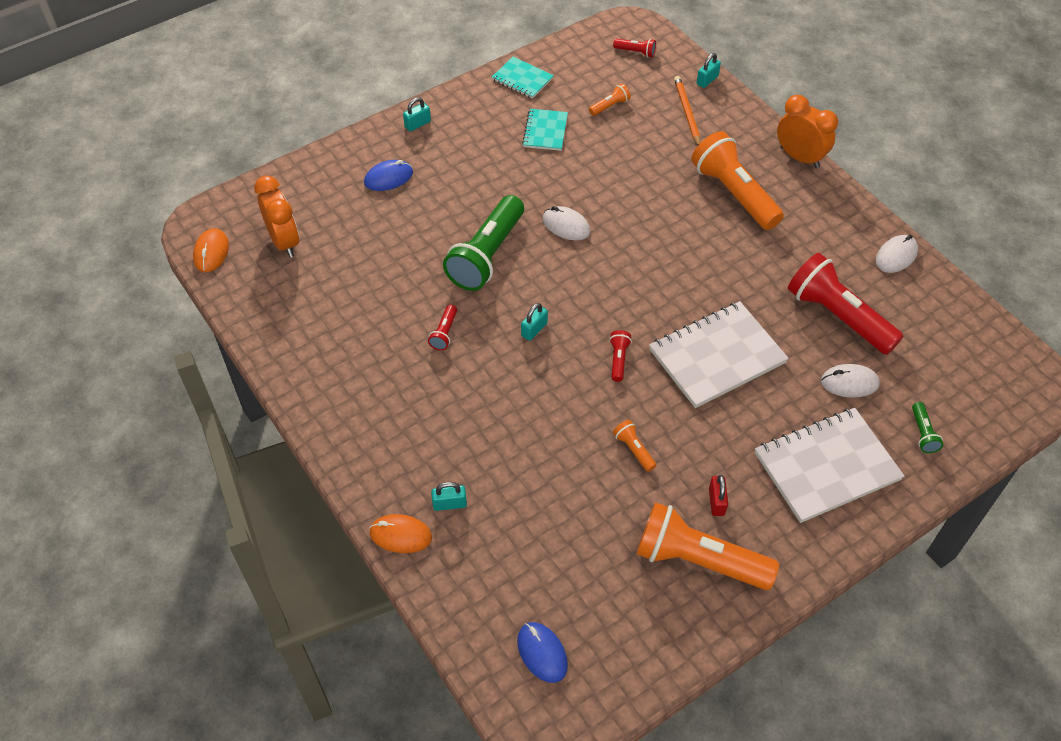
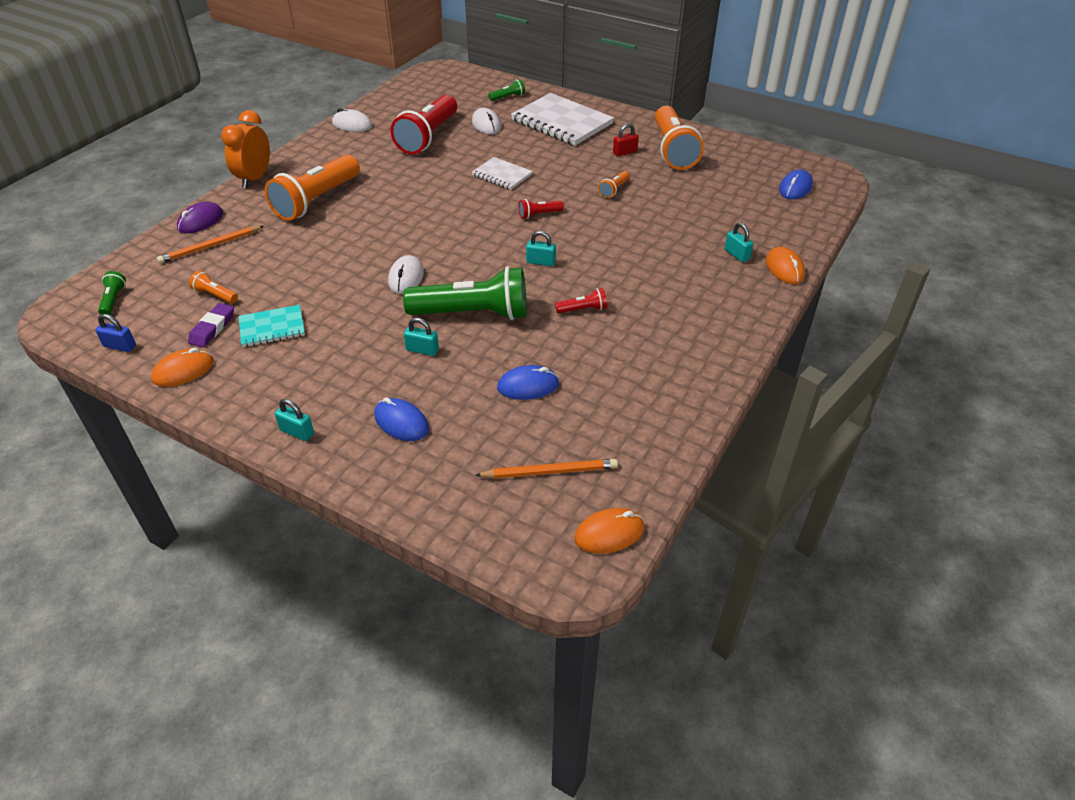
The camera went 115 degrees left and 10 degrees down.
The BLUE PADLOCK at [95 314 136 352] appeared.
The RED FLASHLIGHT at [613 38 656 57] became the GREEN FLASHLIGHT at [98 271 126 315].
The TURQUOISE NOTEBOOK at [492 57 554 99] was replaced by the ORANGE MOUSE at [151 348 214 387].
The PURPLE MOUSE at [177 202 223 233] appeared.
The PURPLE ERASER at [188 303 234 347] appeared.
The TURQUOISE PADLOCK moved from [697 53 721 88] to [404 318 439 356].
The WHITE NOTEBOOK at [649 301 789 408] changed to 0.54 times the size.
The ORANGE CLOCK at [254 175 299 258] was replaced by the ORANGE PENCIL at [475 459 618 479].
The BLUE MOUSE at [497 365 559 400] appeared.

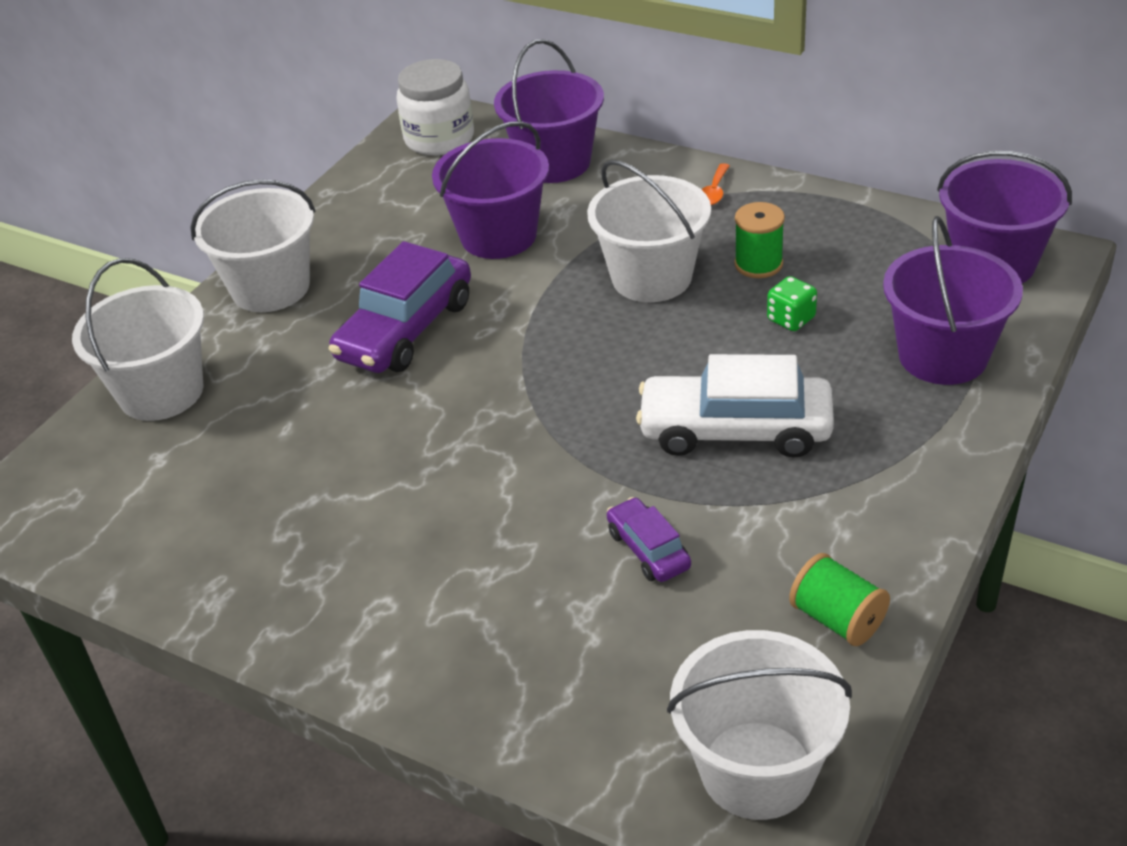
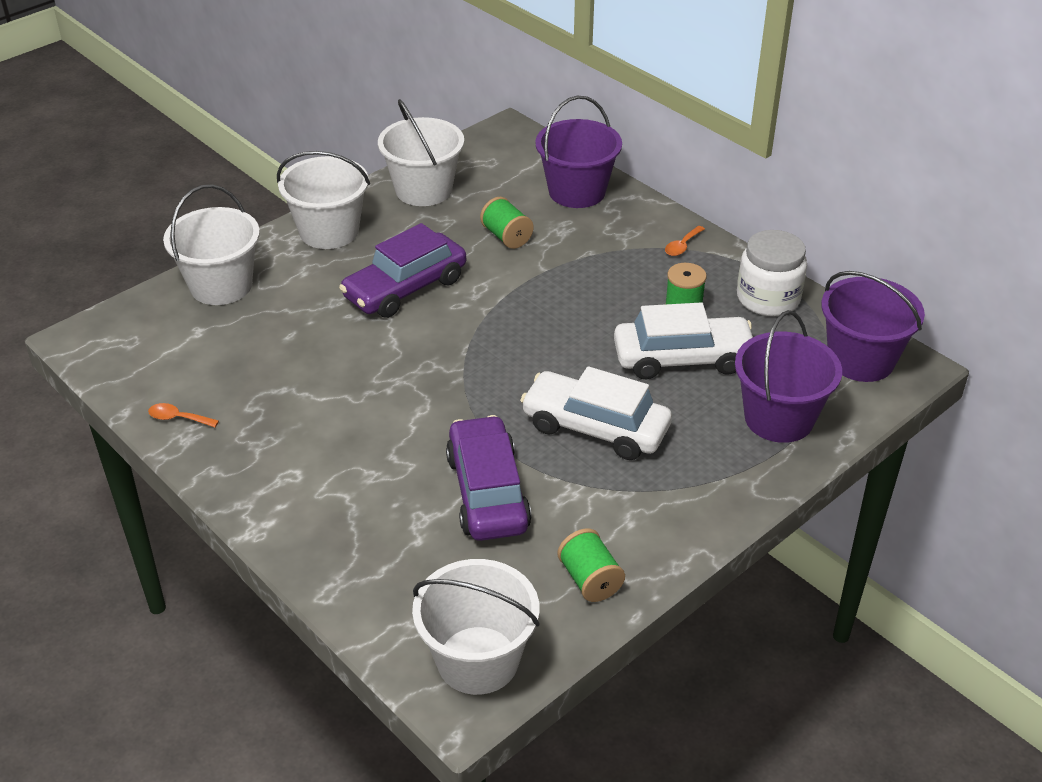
The camera went 15 degrees right and 0 degrees up.
The ORANGE SPOON at [148 403 219 427] appeared.
The WHITE BUCKET moved from [587 160 711 302] to [378 99 464 206].
The PURPLE CAR at [607 497 691 582] changed to 1.94 times the size.
The PURPLE BUCKET at [432 121 549 259] was replaced by the GREEN SPOOL at [480 197 533 249].
The GREEN DICE at [767 276 817 331] was replaced by the WHITE CAR at [614 302 753 379].
The WHITE JAR moved from [396 59 474 155] to [737 230 807 316].

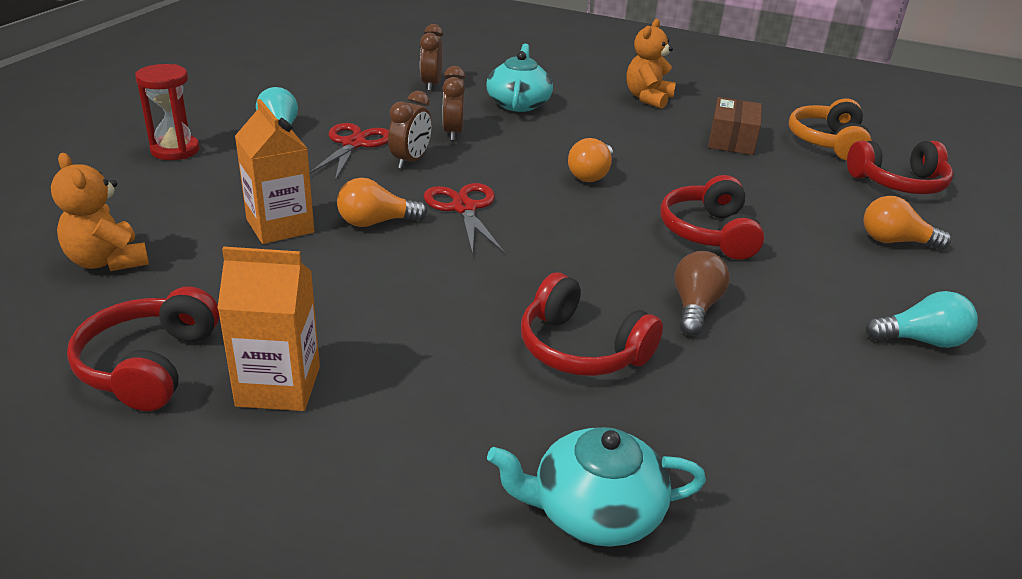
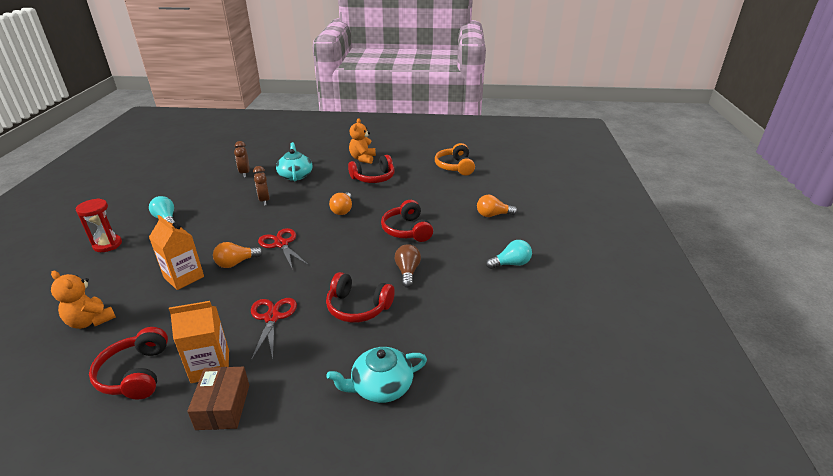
The camera went 15 degrees left and 0 degrees up.
The BROWN BOX moved from [708 97 762 155] to [187 367 249 430].
The RED SCISSORS moved from [309 123 389 181] to [251 298 297 361].
The RED HEADPHONES moved from [847 141 953 194] to [348 155 395 183].
The BROWN CLOCK at [388 91 432 169] disappeared.

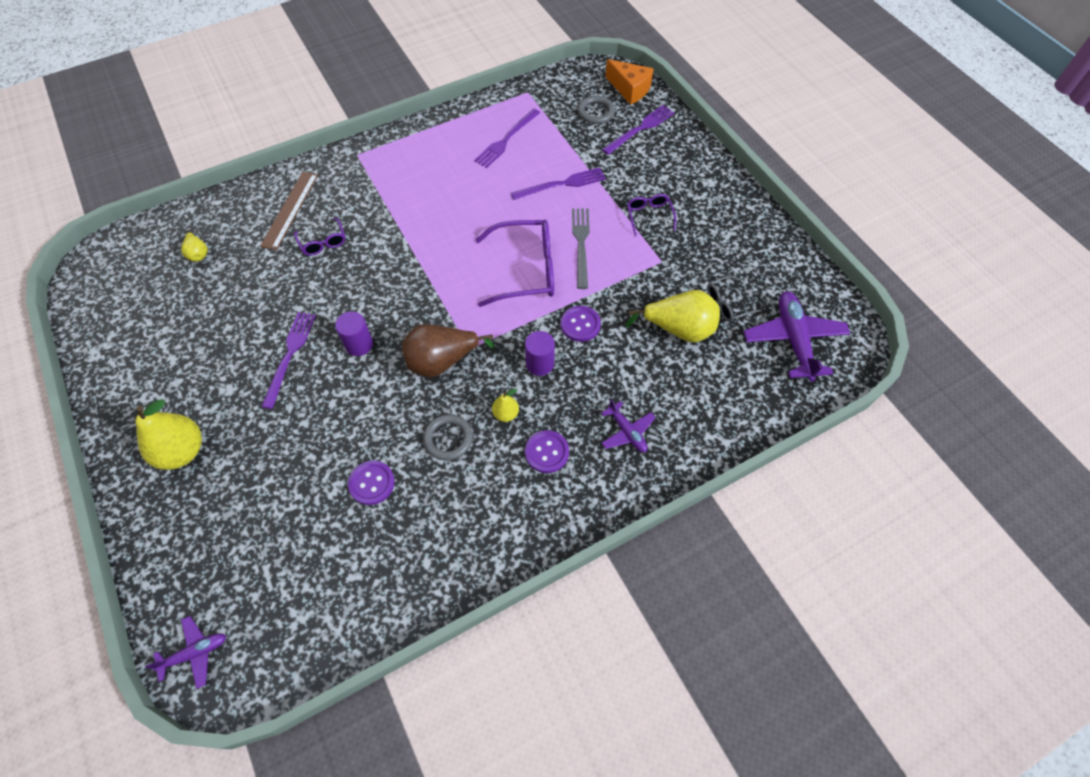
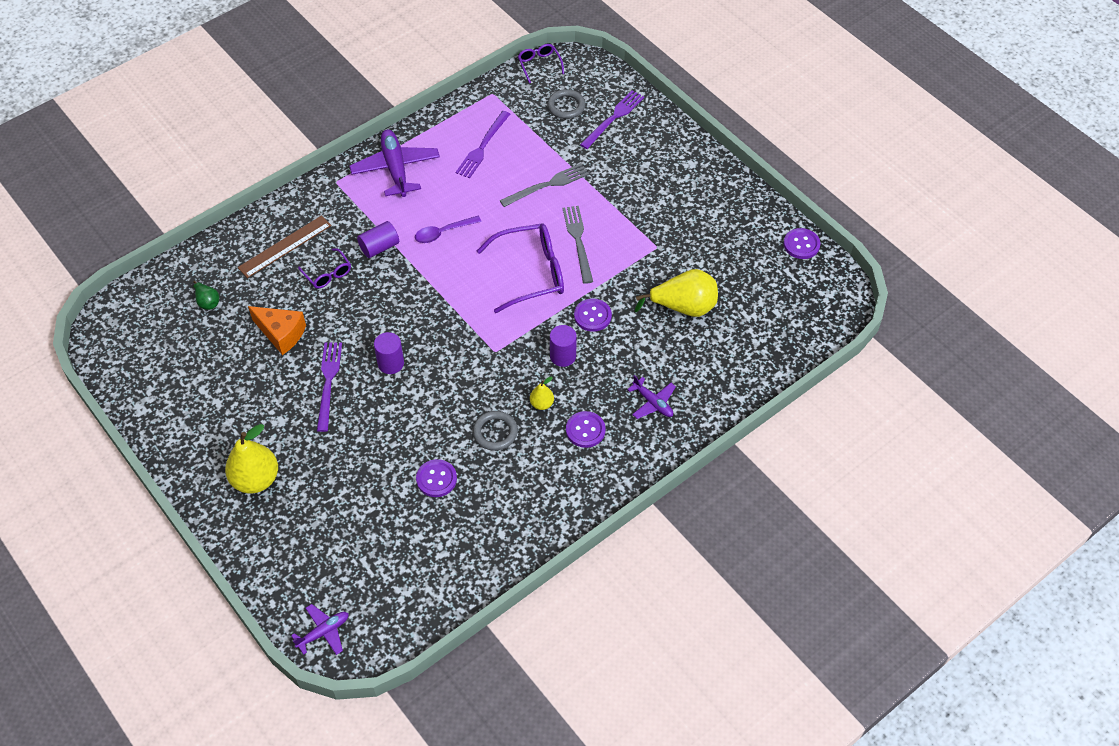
The camera went 10 degrees left and 5 degrees down.
The YELLOW PEAR at [181 230 208 262] became the GREEN PEAR at [193 281 219 310].
The BROWN RULER at [260 172 318 250] turned 45 degrees clockwise.
The ORANGE CHEESE moved from [605 59 654 105] to [248 306 306 355].
The PURPLE PLANE moved from [743 291 850 382] to [349 130 440 197].
The PURPLE CYLINDER at [357 221 399 258] appeared.
The PURPLE SPOON at [415 216 482 243] appeared.
The PURPLE FORK at [511 167 606 200] became the GREY FORK at [500 163 589 207].
The PURPLE GLASSES moved from [627 194 676 236] to [518 44 564 83].
The PURPLE BUTTON at [783 228 820 259] appeared.
The BROWN PEAR at [402 324 494 377] disappeared.
The GREY GLASSES at [707 275 762 322] disappeared.

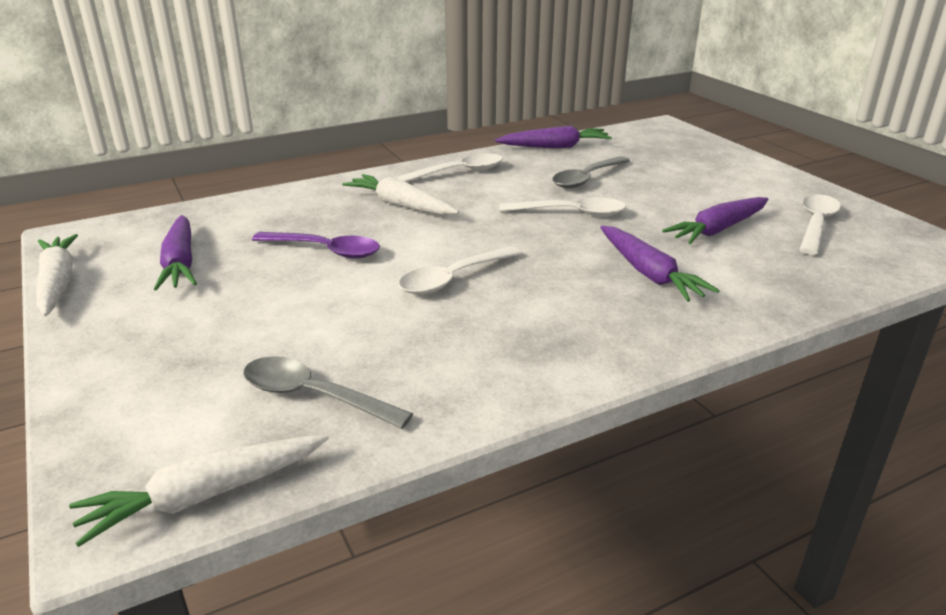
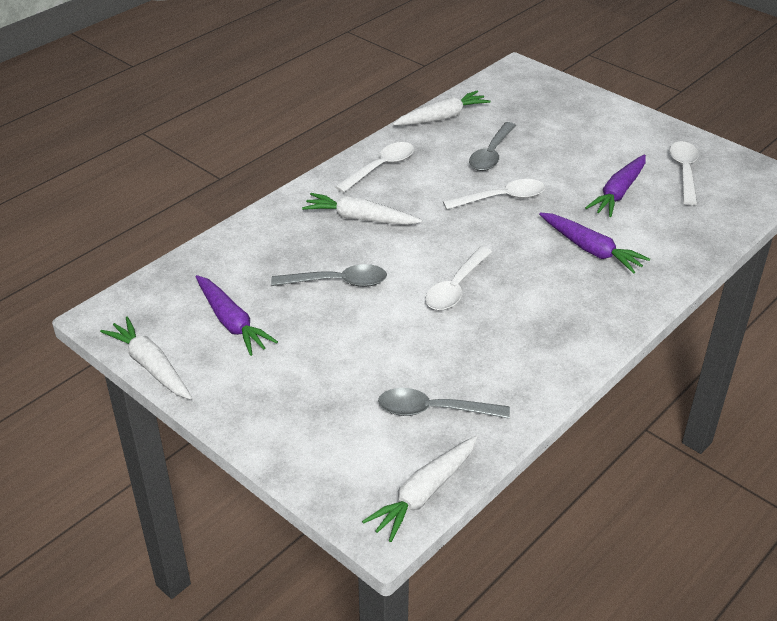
The camera went 20 degrees left and 10 degrees up.
The PURPLE SPOON at [252 232 380 259] became the GREY SPOON at [271 264 387 287].
The PURPLE CARROT at [495 125 612 148] became the WHITE CARROT at [393 91 491 125].

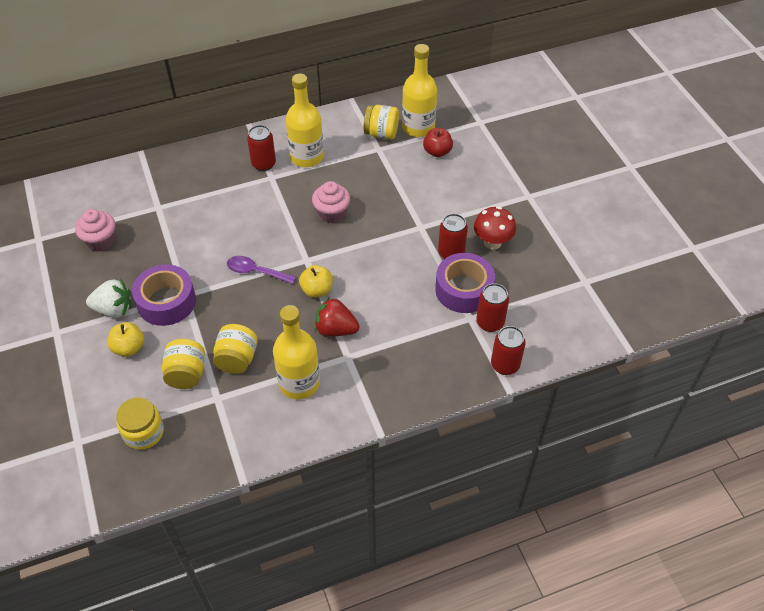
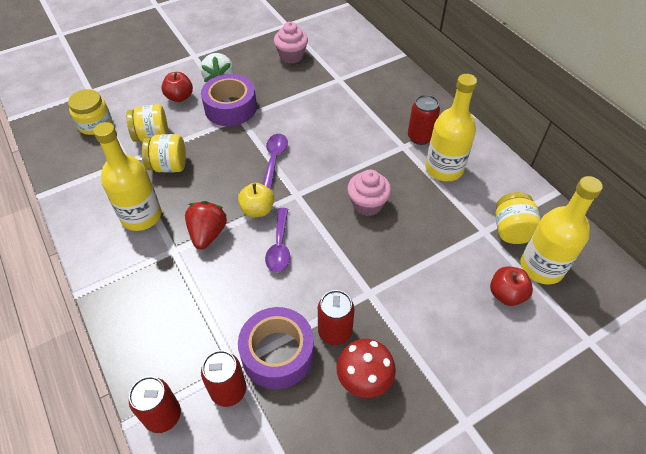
The camera went 80 degrees right and 0 degrees up.
The YELLOW APPLE at [108 322 144 357] became the RED APPLE at [161 72 193 102].
The PURPLE SPOON at [265 208 290 273] appeared.

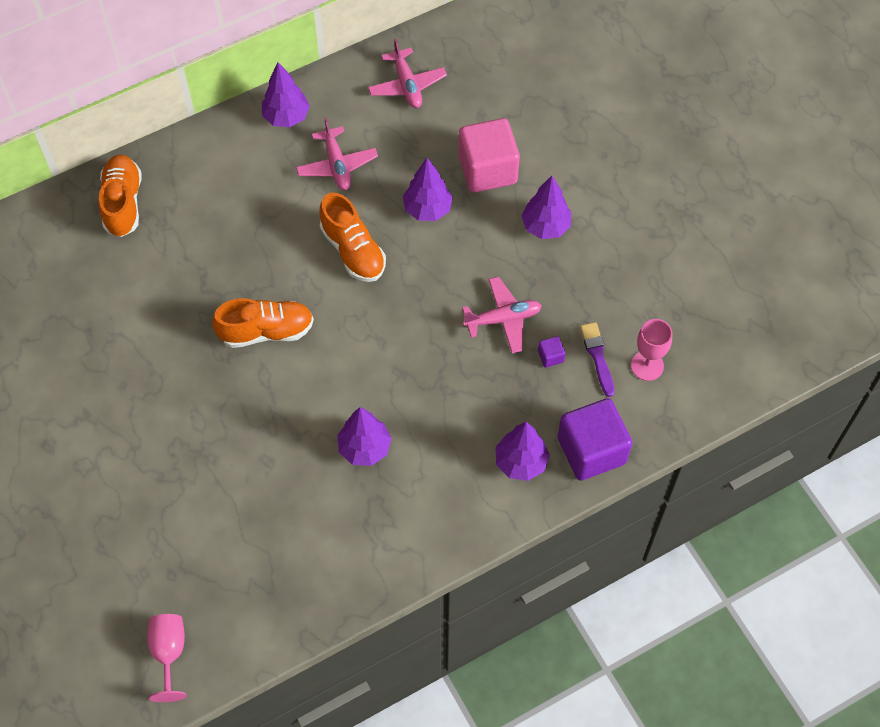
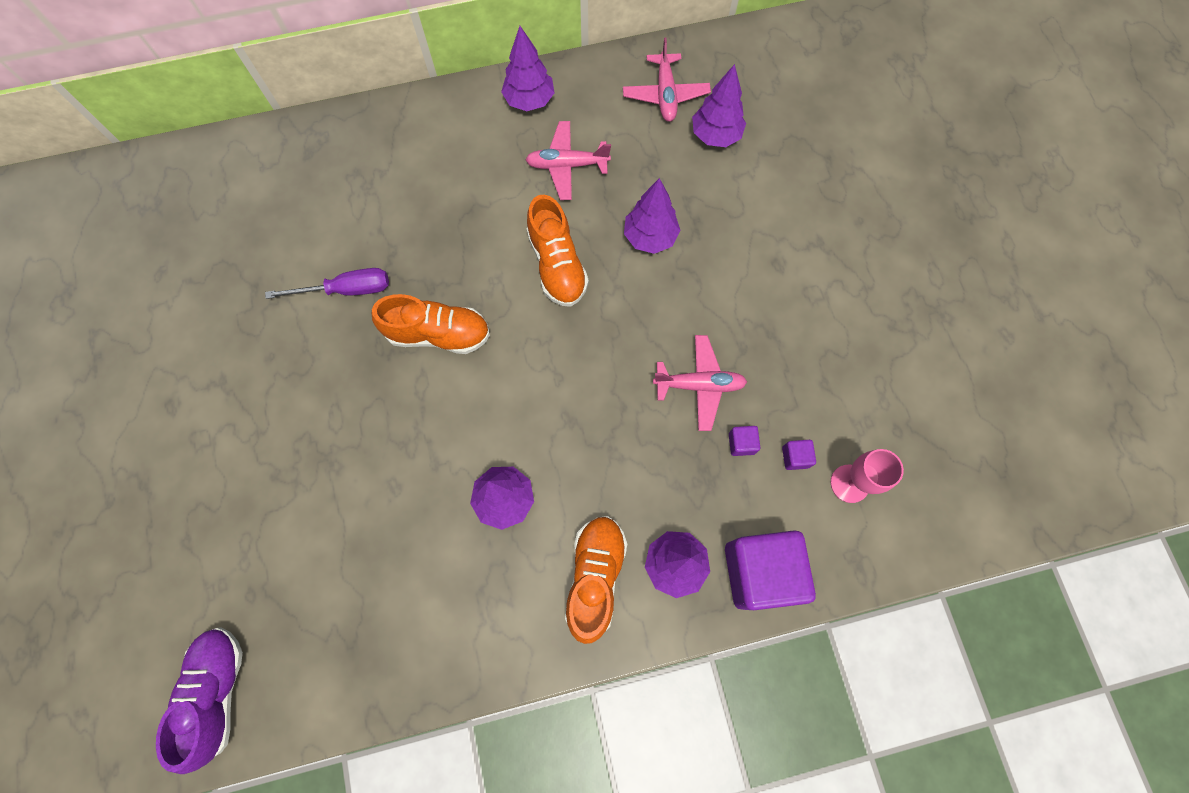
The camera went 15 degrees right and 10 degrees up.
The PINK GOBLET at [147 614 187 702] was replaced by the PURPLE SHOE at [156 628 243 774].
The PURPLE SCREWDRIVER at [265 268 389 299] appeared.
The PINK PLANE at [296 117 378 190] turned 90 degrees clockwise.
The ORANGE SHOE moved from [99 155 142 237] to [565 516 627 644].
The PURPLE TREE moved from [521 176 571 239] to [692 64 746 147].
The PURPLE BRUSH at [580 322 615 397] was replaced by the PURPLE CUBE at [782 440 816 470].
The PINK CUBE at [459 118 520 193] disappeared.

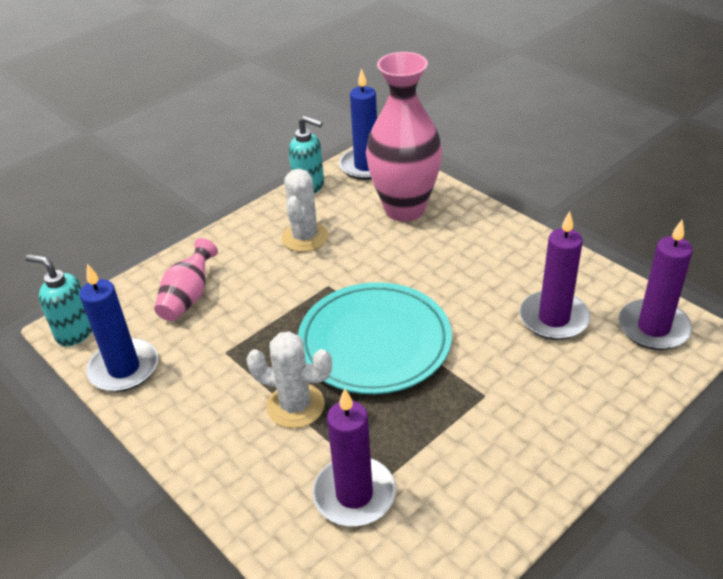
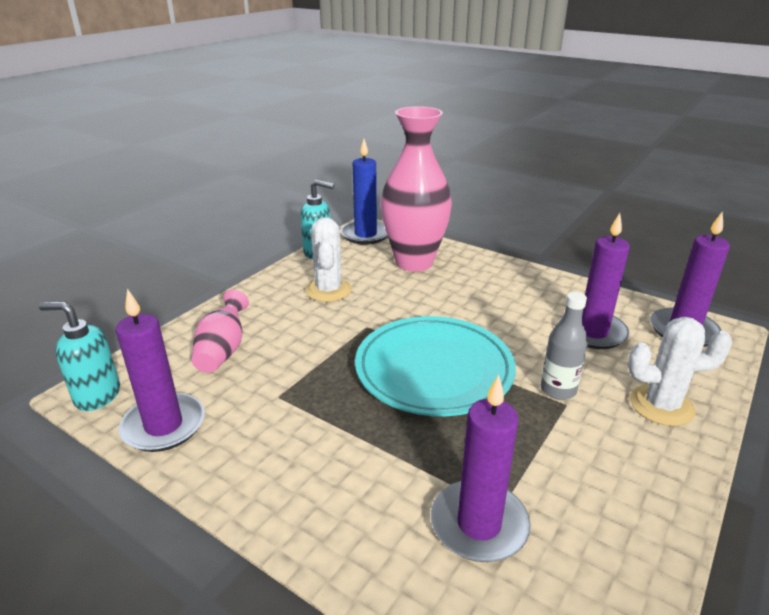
The camera went 15 degrees left and 10 degrees down.
The BLUE CANDLE at [80 264 158 392] became the PURPLE CANDLE at [116 289 205 452].
The GREY BOTTLE at [540 292 588 400] appeared.
The WHITE CACTUS moved from [246 331 332 428] to [628 317 732 426].

